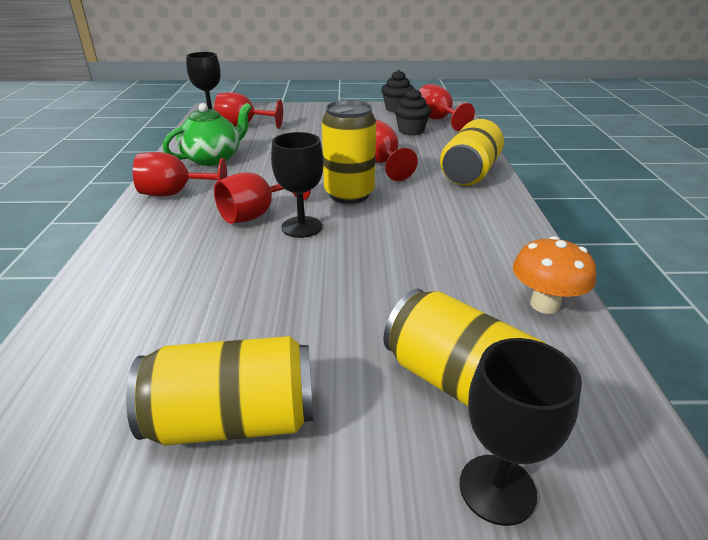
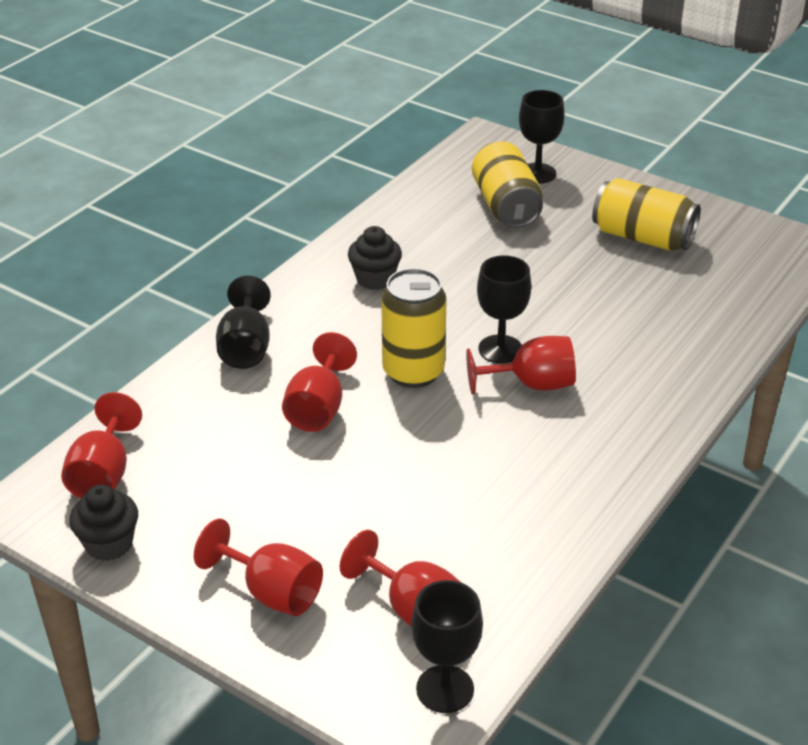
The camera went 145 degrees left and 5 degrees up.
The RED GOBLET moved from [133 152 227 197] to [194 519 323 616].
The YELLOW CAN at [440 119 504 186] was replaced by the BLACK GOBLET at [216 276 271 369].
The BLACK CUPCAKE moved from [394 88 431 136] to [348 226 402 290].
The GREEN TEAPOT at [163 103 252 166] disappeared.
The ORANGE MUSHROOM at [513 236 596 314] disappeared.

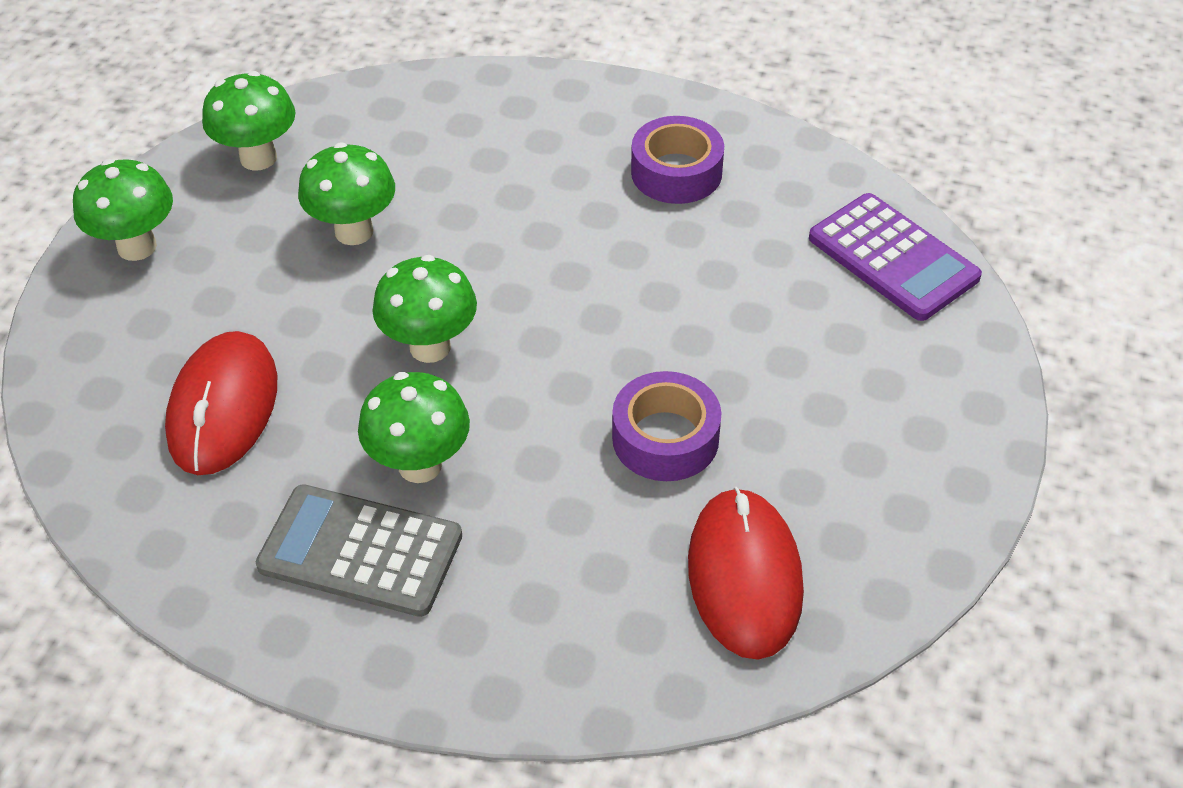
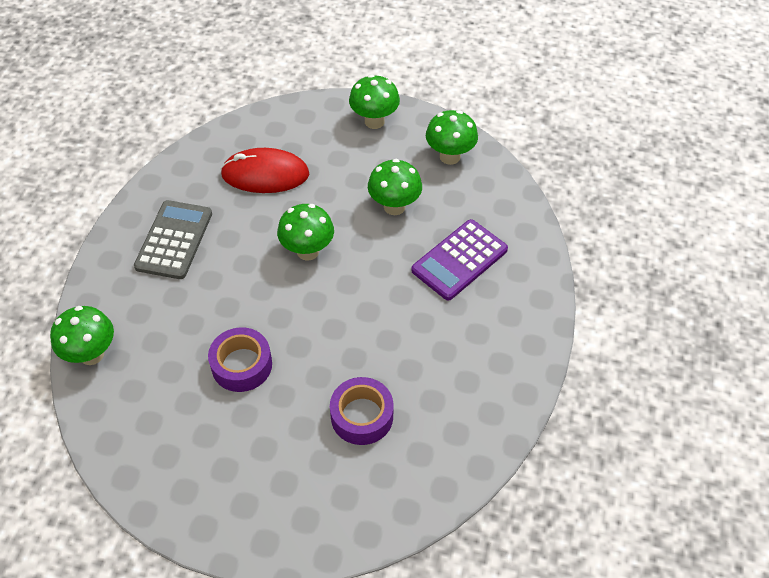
The camera went 85 degrees right and 5 degrees up.
The GREEN MUSHROOM moved from [358 372 470 483] to [50 306 114 365].
The PURPLE TAPE moved from [631 116 724 204] to [330 377 394 445].
The PURPLE CALCULATOR moved from [809 193 982 321] to [411 219 508 301].
The RED MOUSE at [688 487 804 659] disappeared.

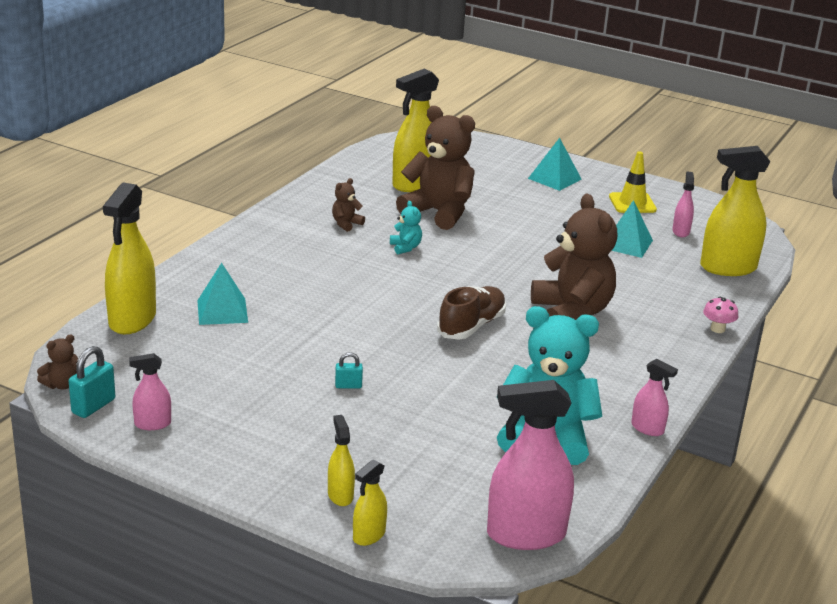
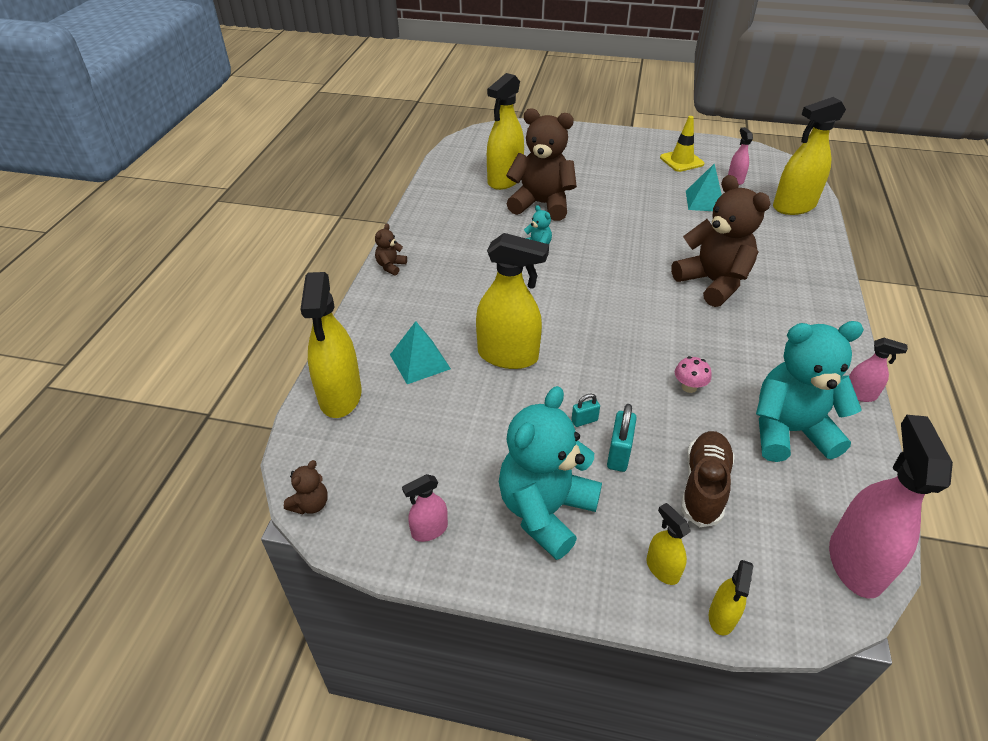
The camera went 15 degrees left and 15 degrees up.
The BROWN TEDDY BEAR moved from [332 178 365 232] to [375 223 407 275].
The YELLOW SPRAY BOTTLE at [476 233 549 369] appeared.
The TURQUOISE TEDDY BEAR at [499 386 602 560] appeared.
The TURQUOISE PADLOCK moved from [69 346 115 418] to [607 404 637 472].
The PINK MUSHROOM moved from [703 297 738 333] to [675 356 712 393].
The BROWN SHOE moved from [437 286 506 340] to [681 431 735 527].
The PINK SPRAY BOTTLE at [487 380 574 550] turned 120 degrees clockwise.
The TURQUOISE PYRAMID at [528 138 582 191] disappeared.

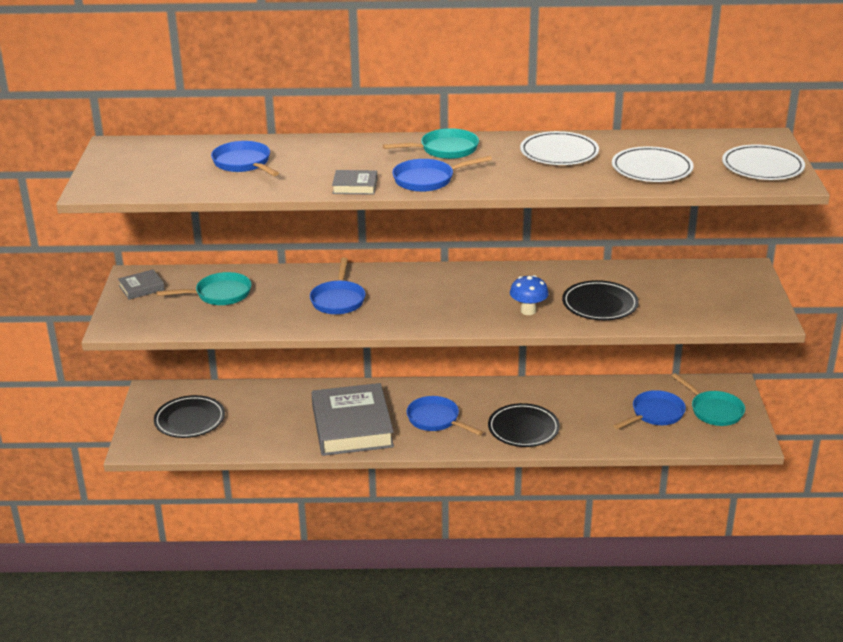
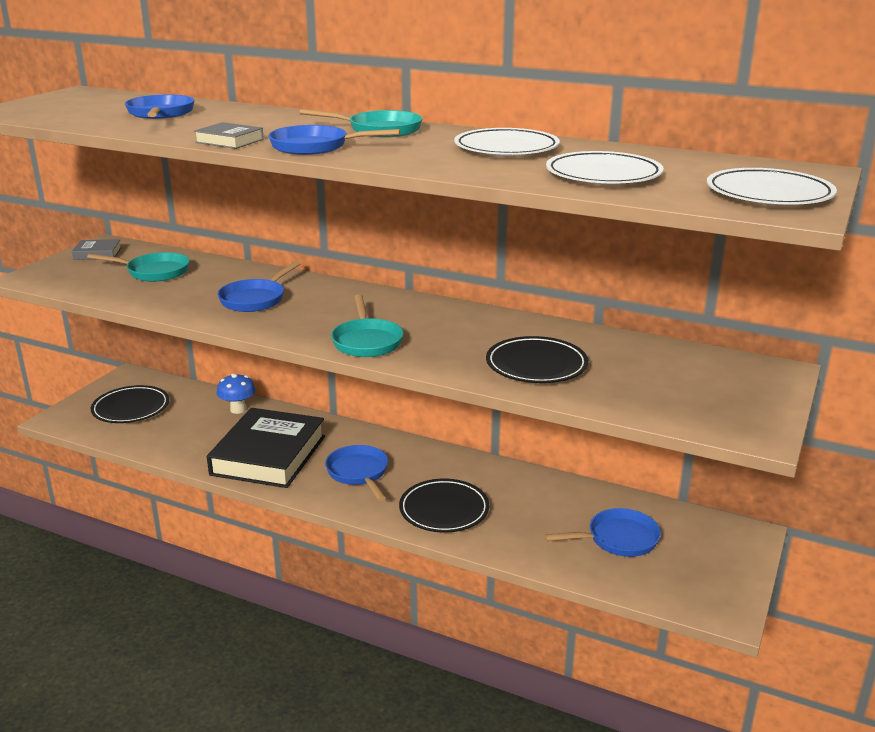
The camera went 25 degrees right and 5 degrees down.
The GREY BOOK at [312 383 394 456] became the BLACK BOOK at [207 408 325 488].
The BLUE MUSHROOM moved from [510 275 549 315] to [216 373 256 414].
The TURQUOISE PAN moved from [672 373 745 426] to [331 294 404 357].

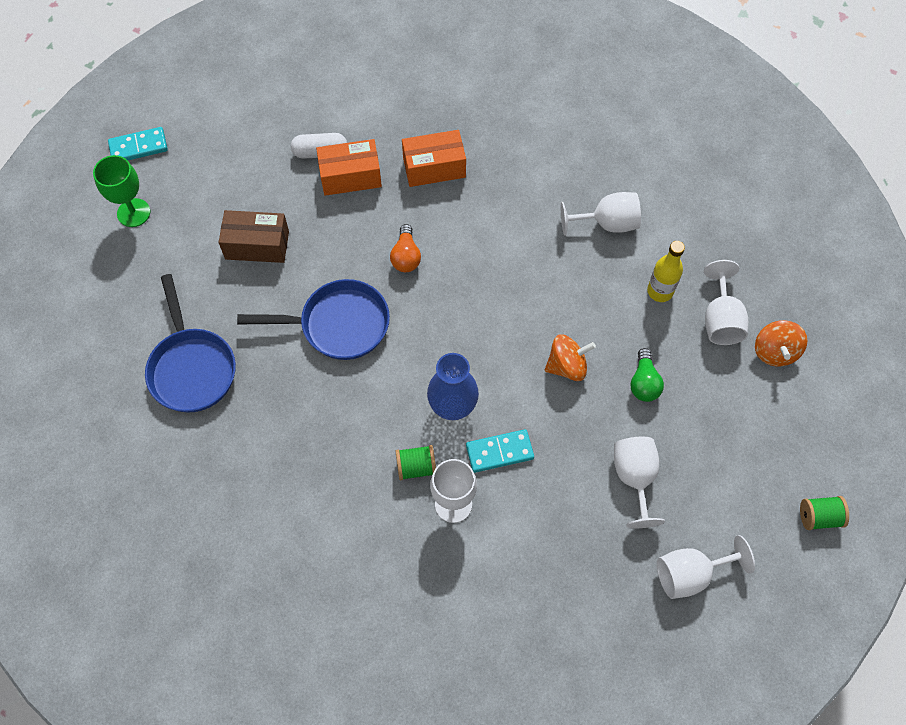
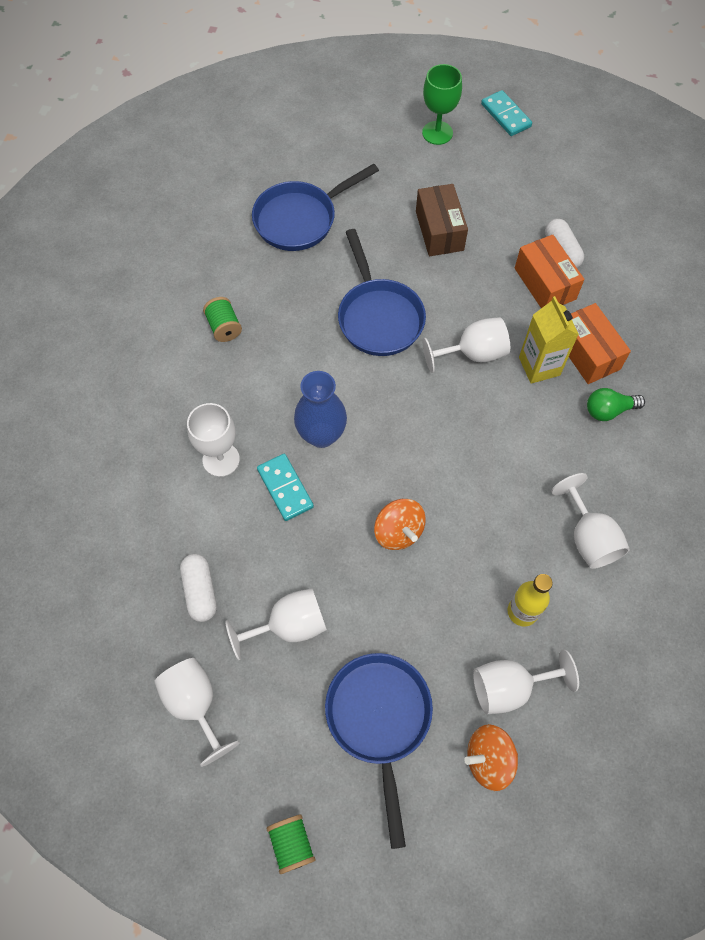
The camera went 75 degrees right and 0 degrees up.
The WHITE CAPSULE at [180 554 217 622] appeared.
The GREEN SPOOL moved from [396 445 436 480] to [203 297 242 342].
The BLUE PAN at [325 653 433 849] appeared.
The ORANGE LIGHT BULB at [390 224 421 272] was replaced by the WHITE GOBLET at [423 317 510 373].
The YELLOW CARTON at [519 296 579 384] appeared.
The GREEN LIGHT BULB moved from [630 348 664 402] to [587 388 645 421].

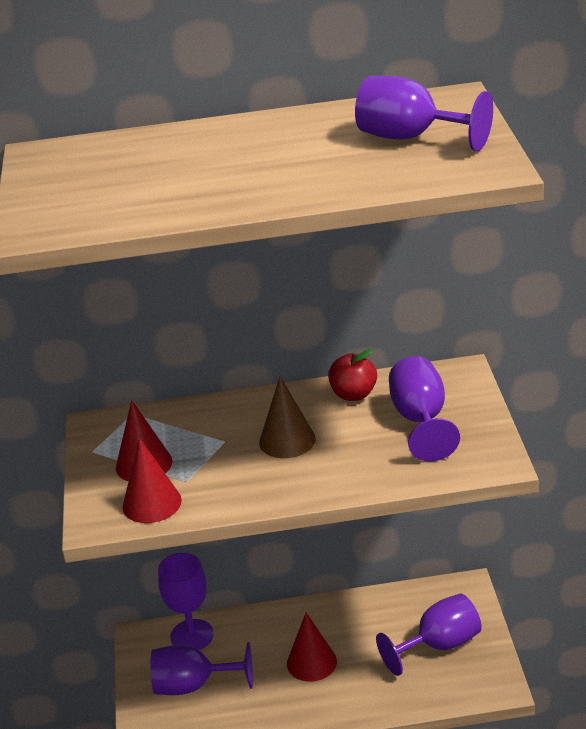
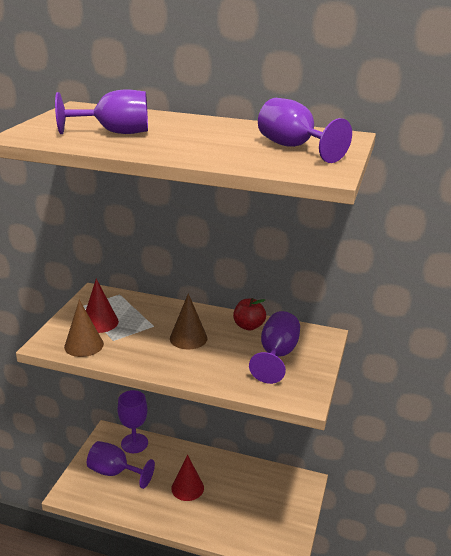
The camera went 20 degrees right and 5 degrees down.
The PURPLE GOBLET moved from [376 594 481 676] to [55 89 148 134].
The RED CONE at [122 438 182 523] became the BROWN CONE at [64 300 104 357].

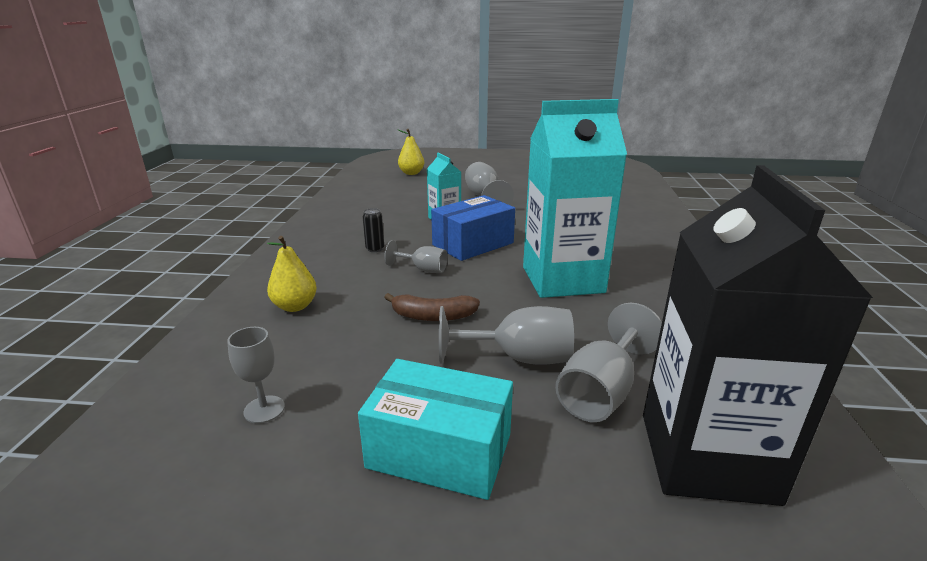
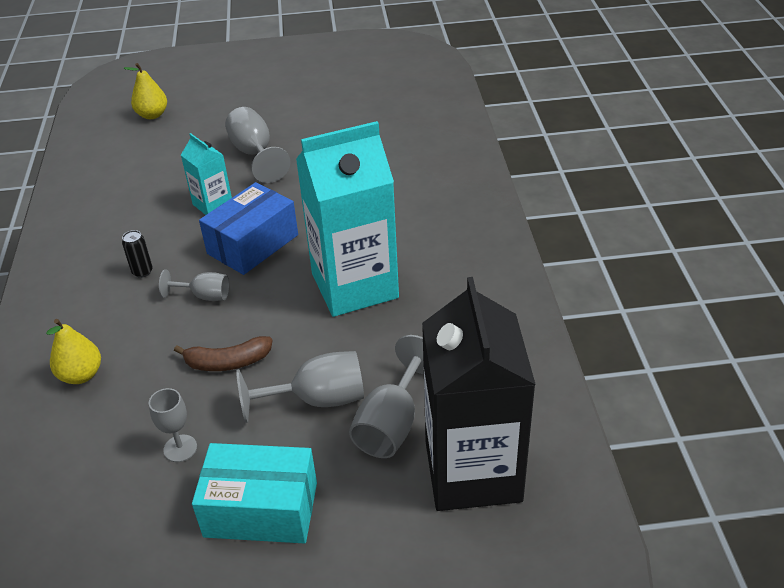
The camera went 10 degrees left and 15 degrees up.
The GREY GOBLET moved from [227 327 285 424] to [149 388 197 462].

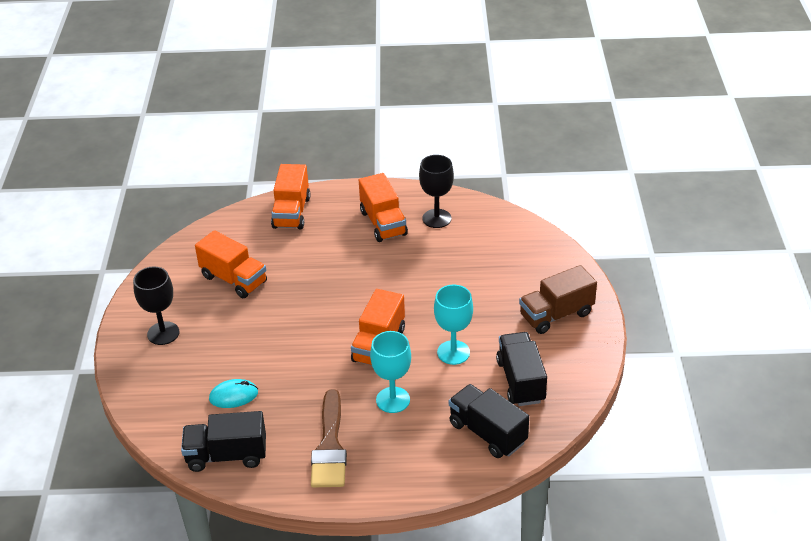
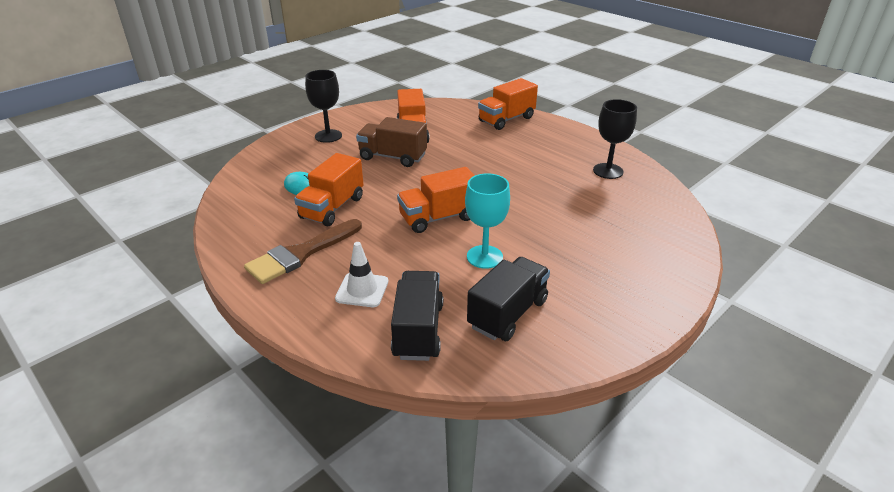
The camera went 45 degrees right and 5 degrees down.
The ORANGE TRUCK moved from [359 173 408 242] to [294 153 364 226].
The WHITE TRAFFIC CONE at [335 242 388 307] appeared.
The BROWN TRUCK moved from [519 265 597 334] to [356 117 427 167].
The BLACK TRUCK at [181 411 266 472] disappeared.
The TURQUOISE GOBLET at [370 331 411 413] disappeared.

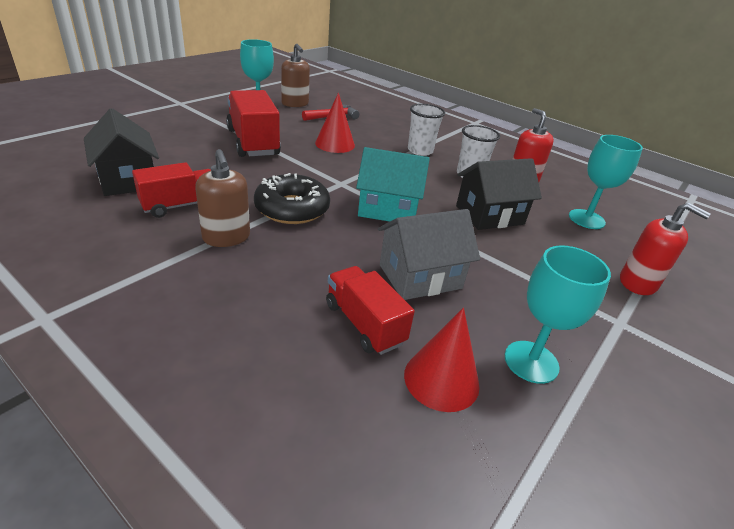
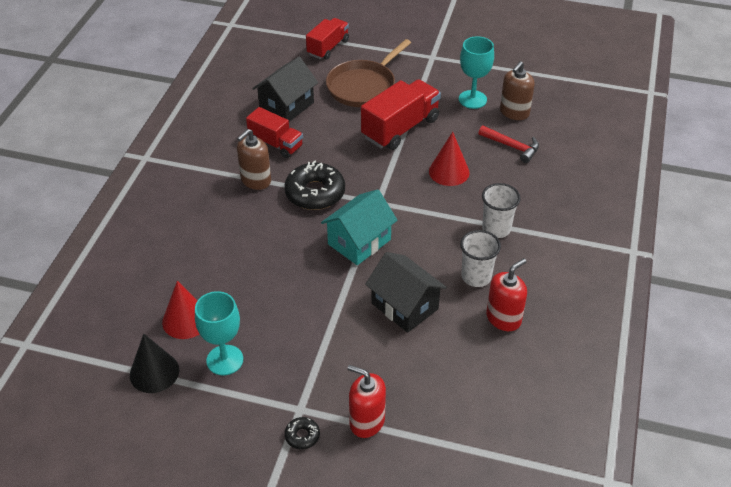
The camera went 70 degrees right and 10 degrees up.
The BLACK CONE at [130 334 179 393] appeared.
The BLACK DONUT at [284 417 320 450] appeared.
The RED TRUCK moved from [326 266 415 355] to [306 18 349 60].
The TURQUOISE HOUSE at [356 147 430 222] turned 60 degrees clockwise.
The BROWN PAN at [326 39 411 107] appeared.
The RED SOAP DISPENSER at [620 203 711 295] turned 105 degrees clockwise.
The GREY HOUSE at [378 209 480 300] disappeared.
The TURQUOISE GOBLET at [569 135 643 229] disappeared.

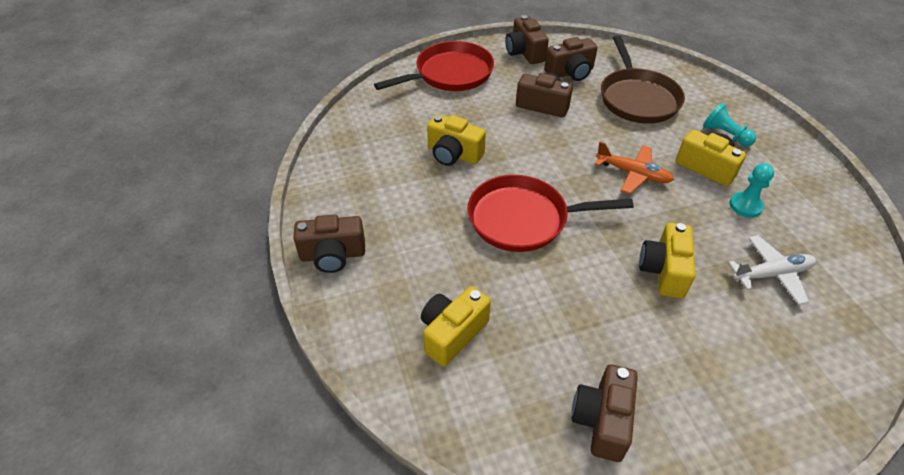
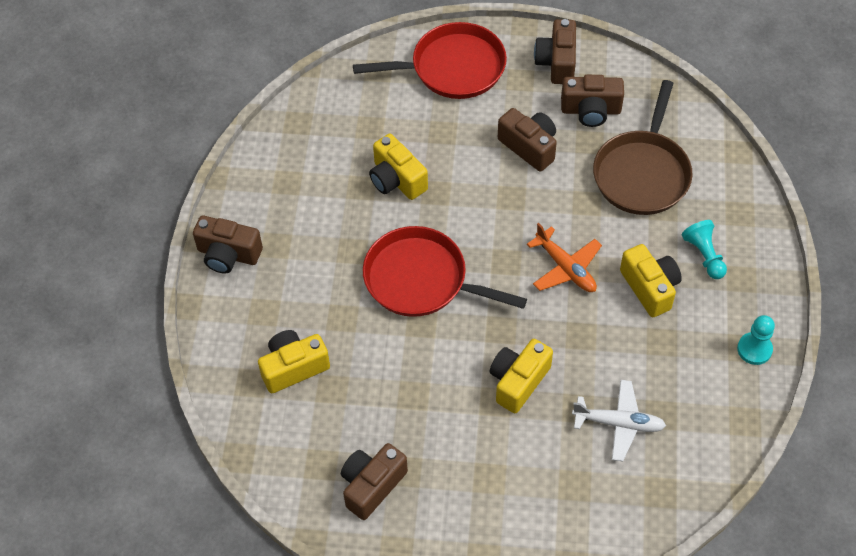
The camera went 25 degrees right and 10 degrees up.
The TURQUOISE PAWN moved from [729 163 774 218] to [737 315 775 365].

